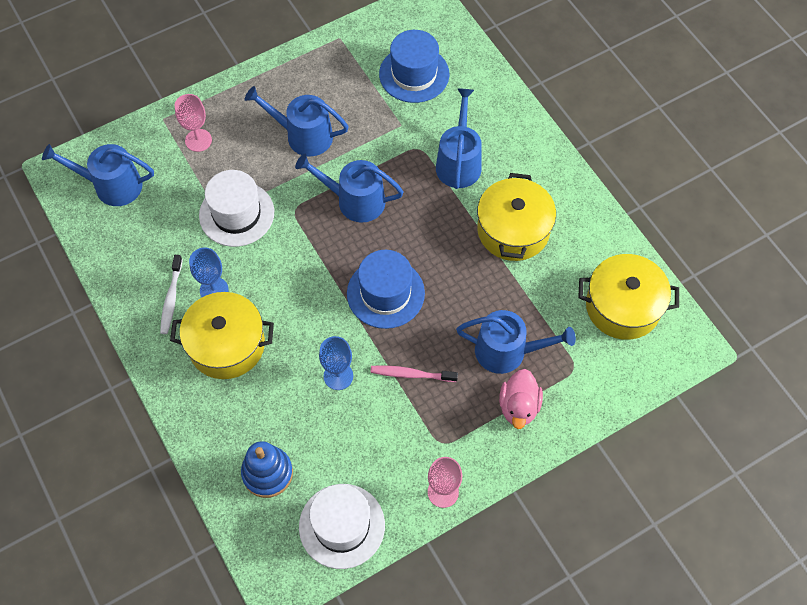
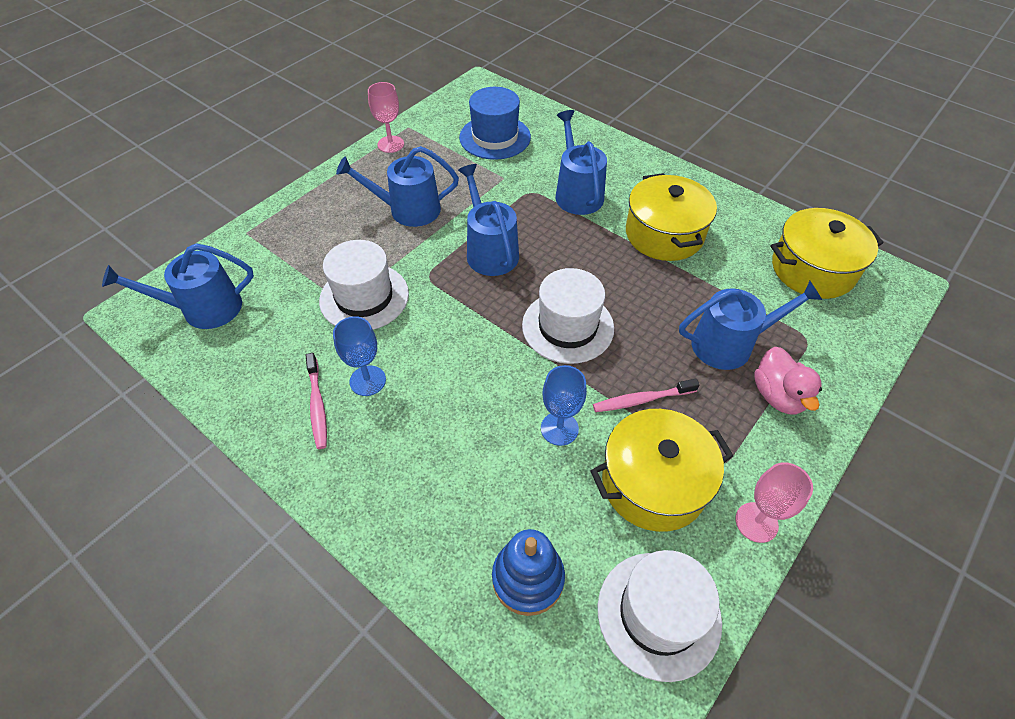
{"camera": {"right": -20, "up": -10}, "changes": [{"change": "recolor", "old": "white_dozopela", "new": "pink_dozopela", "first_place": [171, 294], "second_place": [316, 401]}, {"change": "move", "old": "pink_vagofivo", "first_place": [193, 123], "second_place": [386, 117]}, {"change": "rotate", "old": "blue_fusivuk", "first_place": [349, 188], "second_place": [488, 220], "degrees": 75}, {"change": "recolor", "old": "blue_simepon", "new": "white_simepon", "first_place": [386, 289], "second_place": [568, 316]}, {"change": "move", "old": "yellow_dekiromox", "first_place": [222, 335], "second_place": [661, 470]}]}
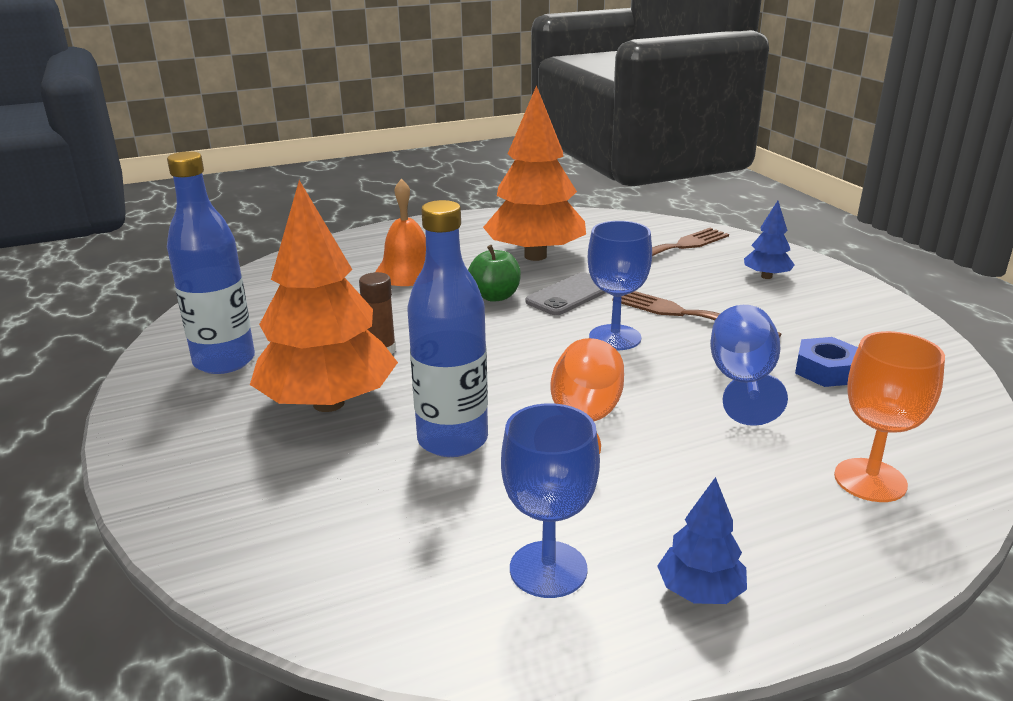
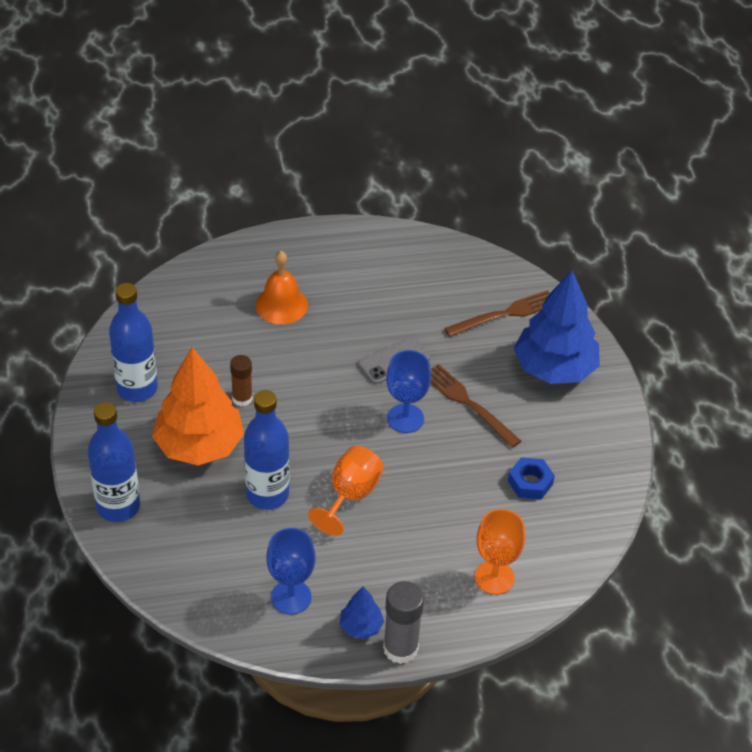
{"camera": {"right": 10, "up": 20}, "changes": [{"change": "insert", "new": "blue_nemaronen", "second_place": [114, 462]}, {"change": "insert", "new": "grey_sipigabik", "second_place": [403, 622]}, {"change": "resize", "old": "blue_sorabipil", "first_place": [769, 240], "second_place": [557, 327], "factor": 2.21}, {"change": "delete", "old": "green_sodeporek", "first_place": [494, 273]}, {"change": "delete", "old": "orange_sorabipil", "first_place": [534, 173]}, {"change": "delete", "old": "blue_vagofivo", "first_place": [749, 365]}]}
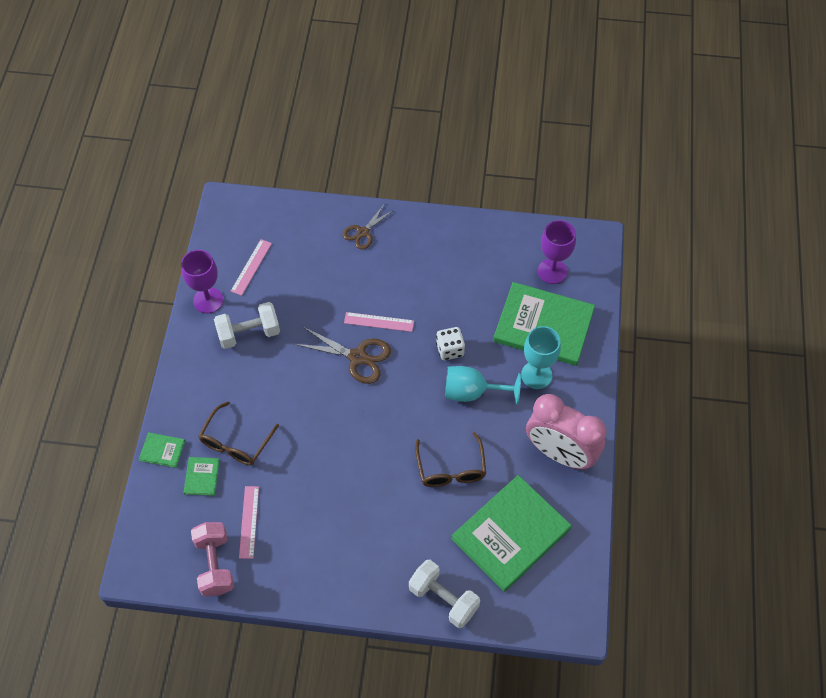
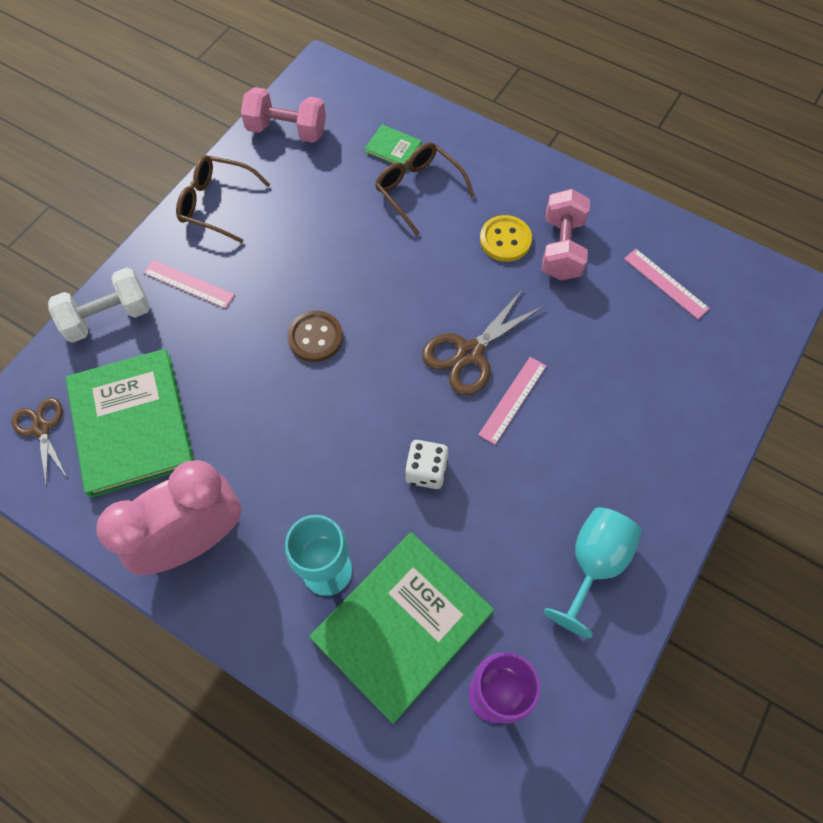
{"camera": {"right": 115, "up": 5}, "changes": [{"change": "move", "old": "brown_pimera", "first_place": [368, 226], "second_place": [39, 443]}, {"change": "move", "old": "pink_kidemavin", "first_place": [249, 522], "second_place": [189, 284]}, {"change": "move", "old": "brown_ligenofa", "first_place": [450, 459], "second_place": [223, 199]}, {"change": "insert", "new": "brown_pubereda", "second_place": [315, 336]}, {"change": "insert", "new": "yellow_pubereda", "second_place": [506, 238]}, {"change": "recolor", "old": "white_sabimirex", "new": "pink_sabimirex", "first_place": [247, 325], "second_place": [566, 234]}, {"change": "move", "old": "turquoise_vagofivo", "first_place": [483, 385], "second_place": [593, 572]}, {"change": "delete", "old": "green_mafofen", "first_place": [162, 450]}, {"change": "delete", "old": "purple_vagofivo", "first_place": [202, 281]}]}
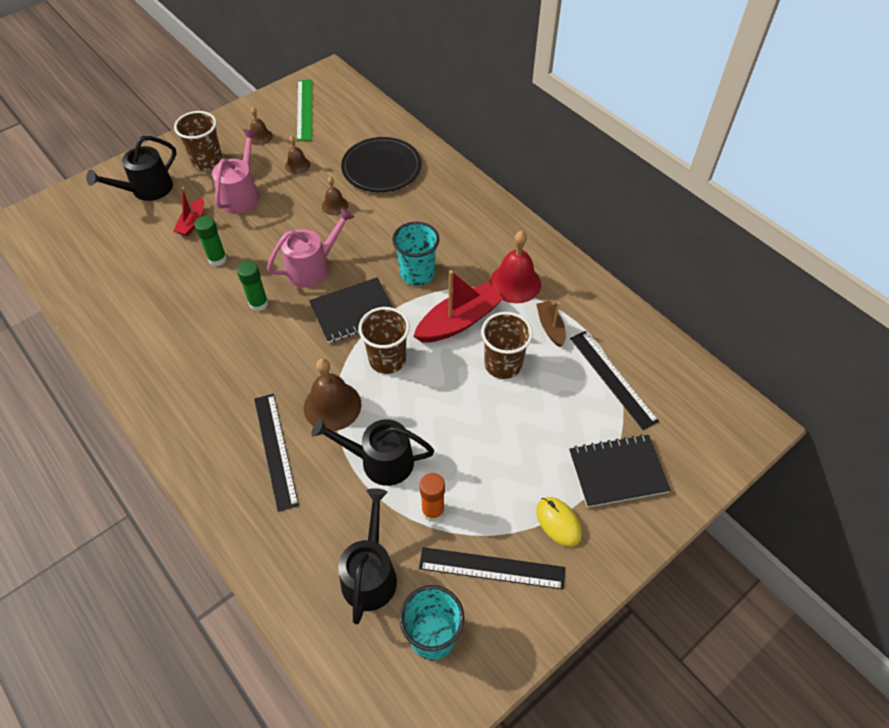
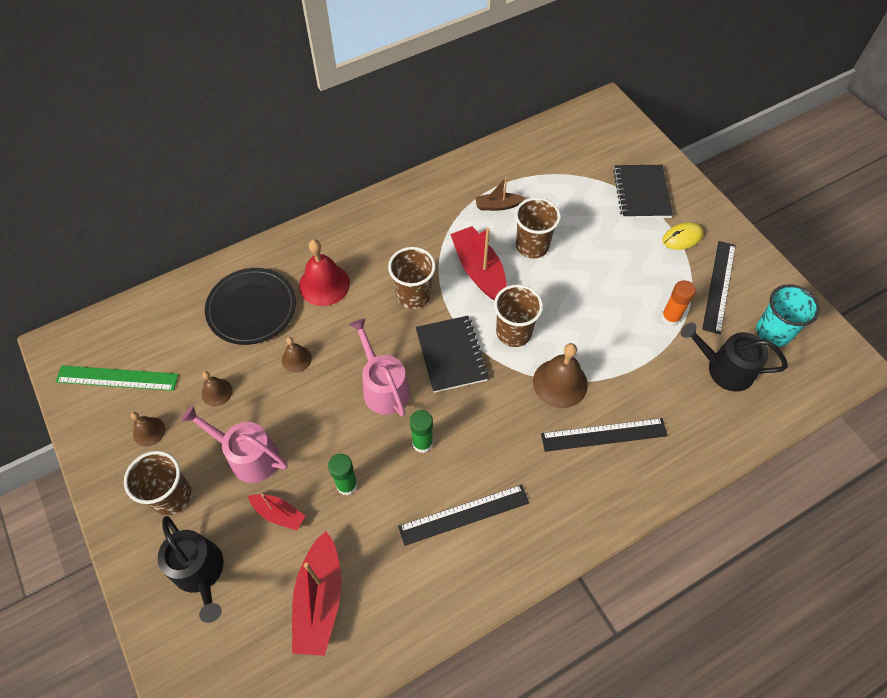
{"camera": {"right": -80, "up": 5}, "changes": [{"change": "insert", "new": "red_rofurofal", "second_place": [316, 593]}, {"change": "move", "old": "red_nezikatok", "first_place": [515, 267], "second_place": [324, 272]}, {"change": "recolor", "old": "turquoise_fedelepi", "new": "brown_fedelepi", "first_place": [415, 254], "second_place": [412, 278]}, {"change": "move", "old": "black_kidemavin", "first_place": [614, 380], "second_place": [463, 515]}, {"change": "delete", "old": "black_fusivuk", "first_place": [373, 452]}]}
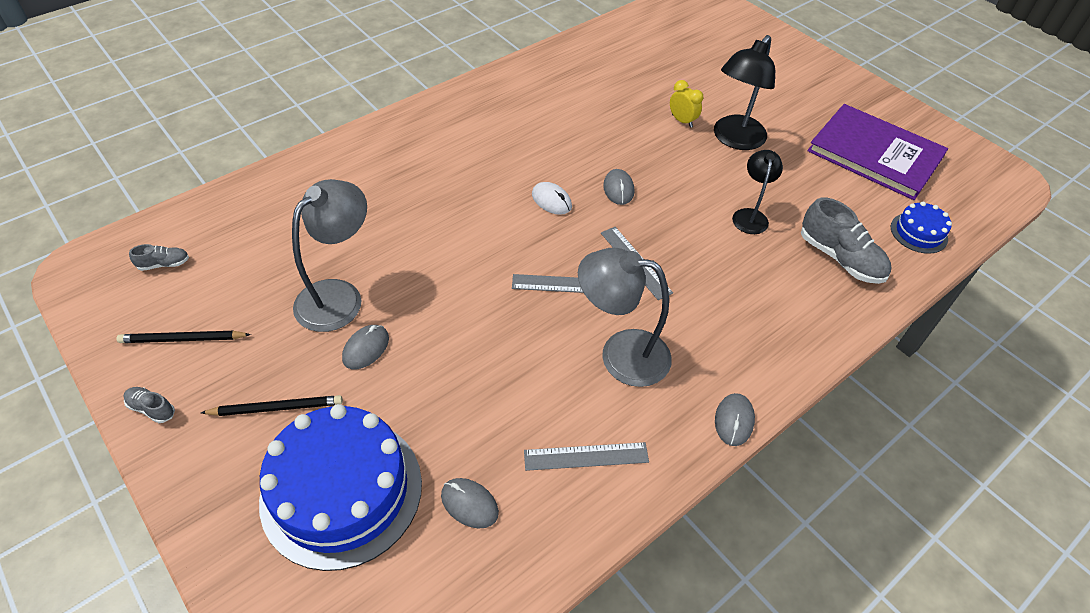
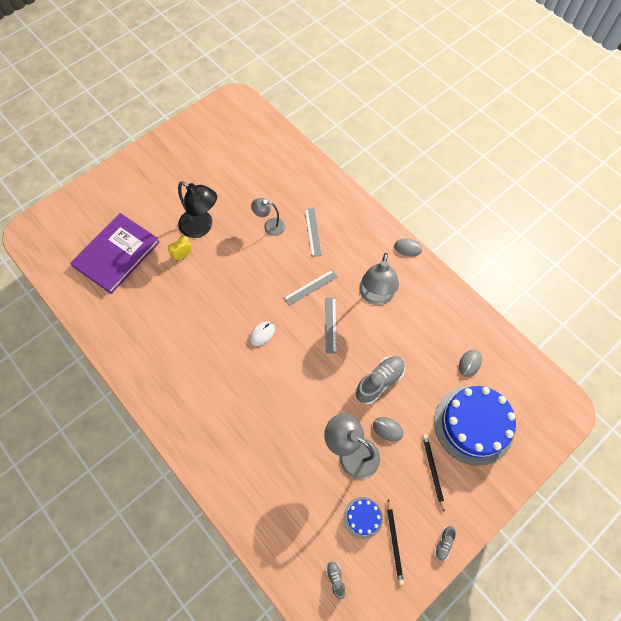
{"camera": {"right": -90, "up": 15}, "changes": [{"change": "move", "old": "purple_mafofen", "first_place": [877, 152], "second_place": [115, 253]}, {"change": "recolor", "old": "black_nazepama", "new": "grey_nazepama", "first_place": [757, 192], "second_place": [268, 217]}, {"change": "move", "old": "grey_kidemavin", "first_place": [586, 456], "second_place": [313, 232]}, {"change": "move", "old": "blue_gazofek", "first_place": [921, 228], "second_place": [363, 518]}, {"change": "move", "old": "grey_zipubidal", "first_place": [846, 240], "second_place": [380, 380]}, {"change": "delete", "old": "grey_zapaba", "first_place": [618, 187]}]}
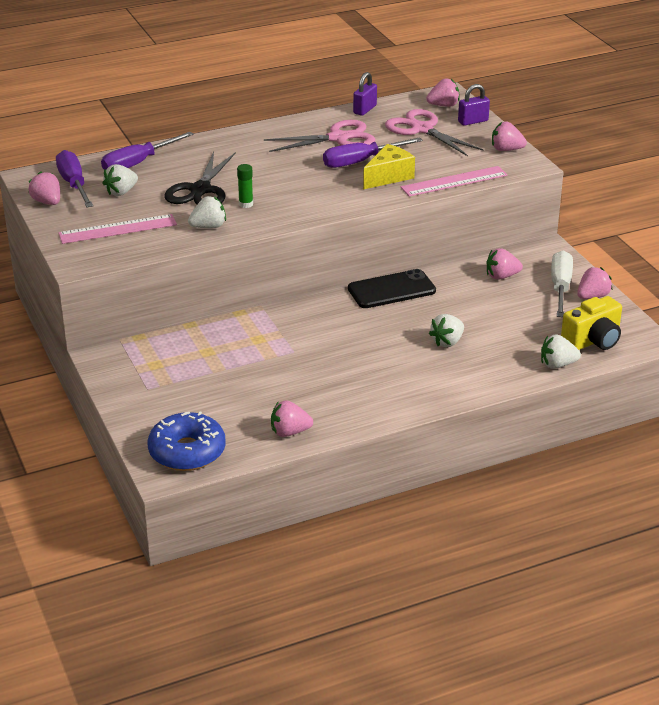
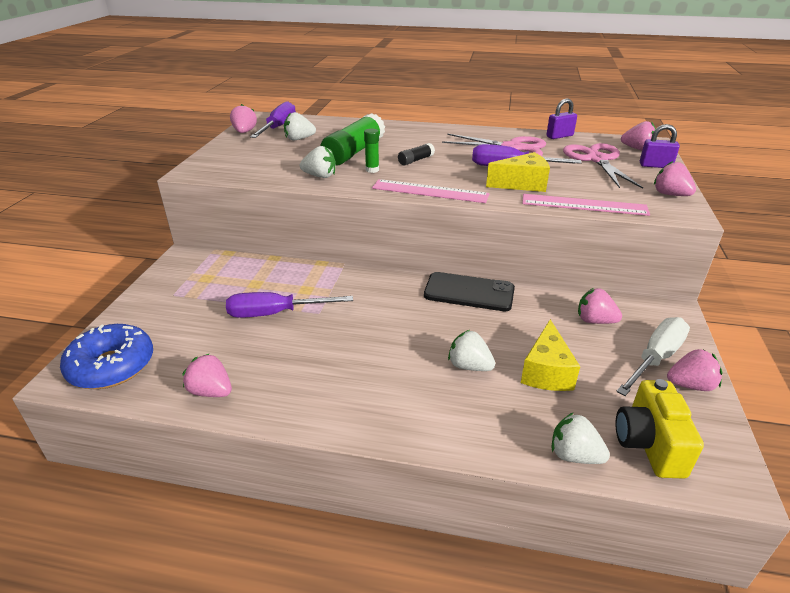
{"camera": {"right": 35, "up": 0}, "changes": [{"change": "move", "old": "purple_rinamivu", "first_place": [147, 150], "second_place": [289, 305]}, {"change": "replace", "old": "black_pimera", "new": "green_sipigabik", "first_place": [200, 178], "second_place": [352, 139]}, {"change": "move", "old": "pink_kidemavin", "first_place": [117, 229], "second_place": [430, 191]}, {"change": "insert", "new": "black_sipigabik", "second_place": [416, 154]}, {"change": "rotate", "old": "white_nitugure", "first_place": [446, 330], "second_place": [471, 350], "degrees": 45}, {"change": "insert", "new": "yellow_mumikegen", "second_place": [550, 355]}, {"change": "rotate", "old": "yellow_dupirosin", "first_place": [591, 323], "second_place": [660, 429], "degrees": 90}]}
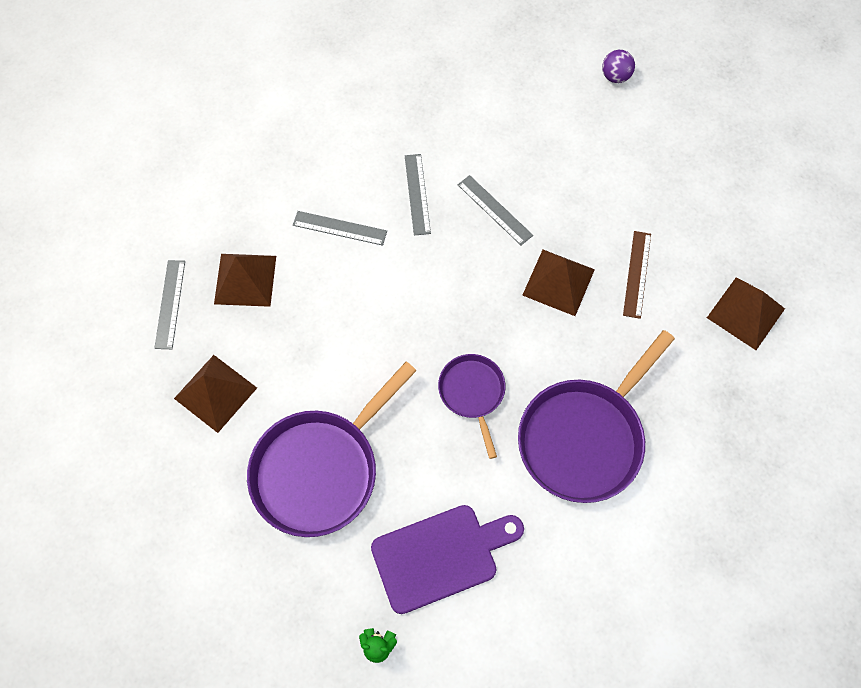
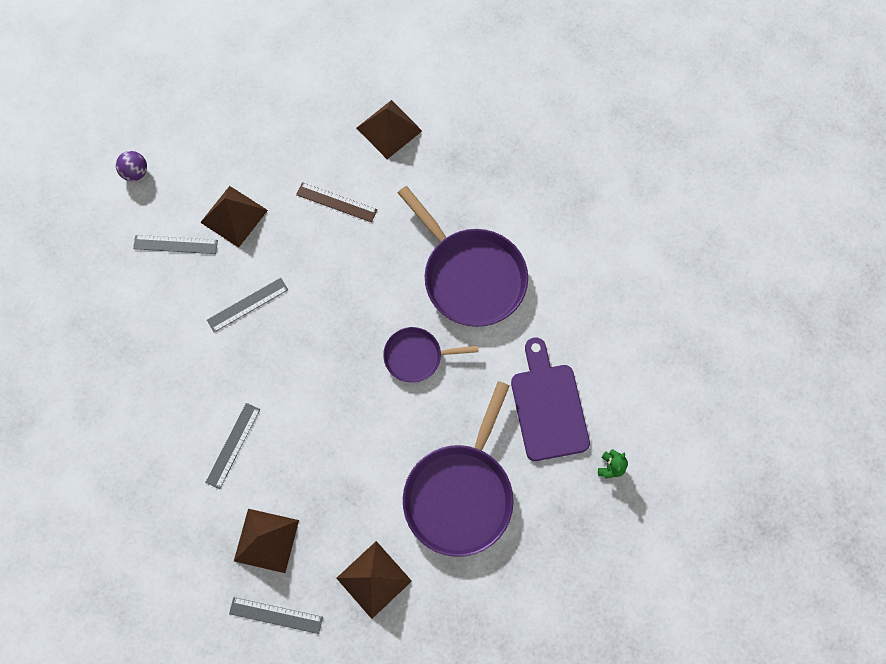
{"camera": {"right": -80, "up": 5}, "changes": [{"change": "move", "old": "grey_kidemavin", "first_place": [418, 195], "second_place": [175, 244]}, {"change": "move", "old": "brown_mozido", "first_place": [558, 283], "second_place": [234, 216]}, {"change": "rotate", "old": "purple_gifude", "first_place": [332, 449], "second_place": [458, 469], "degrees": 60}]}
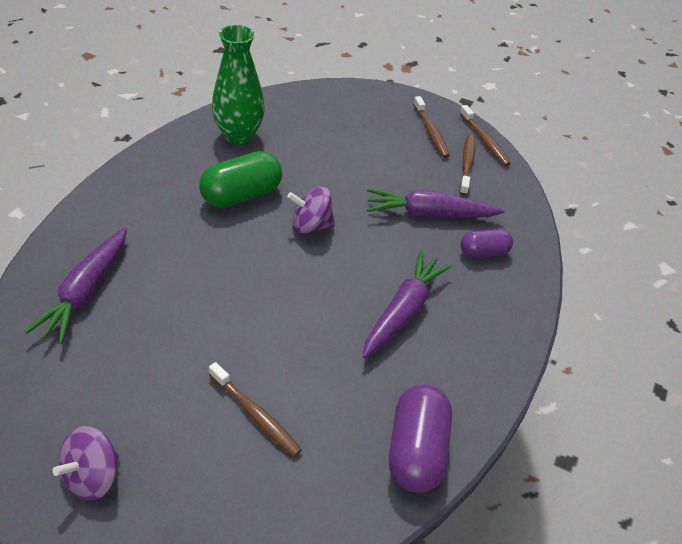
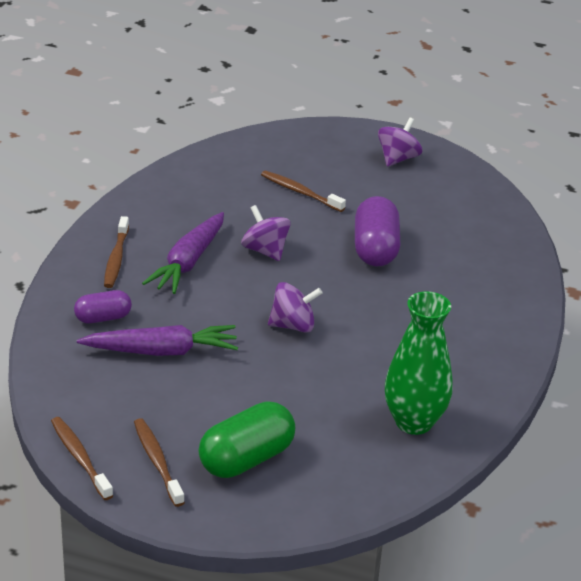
{"camera": {"right": 175, "up": -10}, "changes": [{"change": "move", "old": "brown_dozopela", "first_place": [467, 165], "second_place": [116, 252]}, {"change": "move", "old": "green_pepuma", "first_place": [240, 179], "second_place": [247, 439]}, {"change": "insert", "new": "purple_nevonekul", "second_place": [266, 233]}, {"change": "move", "old": "purple_pepuma", "first_place": [420, 438], "second_place": [377, 231]}, {"change": "delete", "old": "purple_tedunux", "first_place": [76, 285]}]}
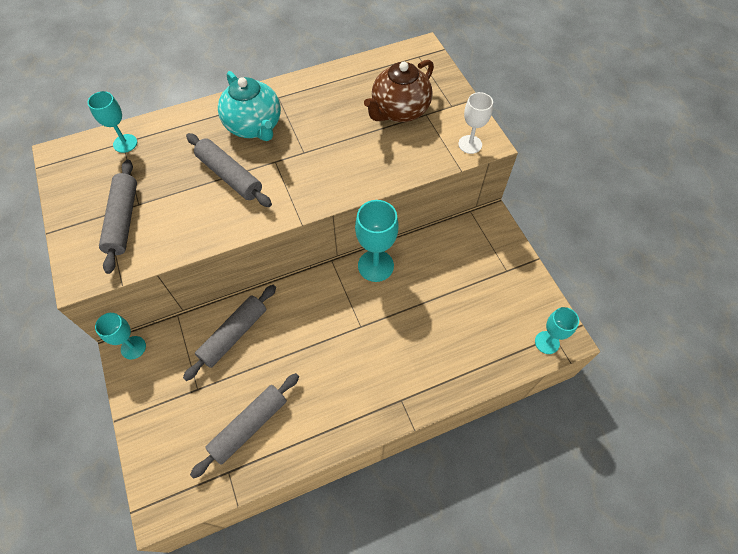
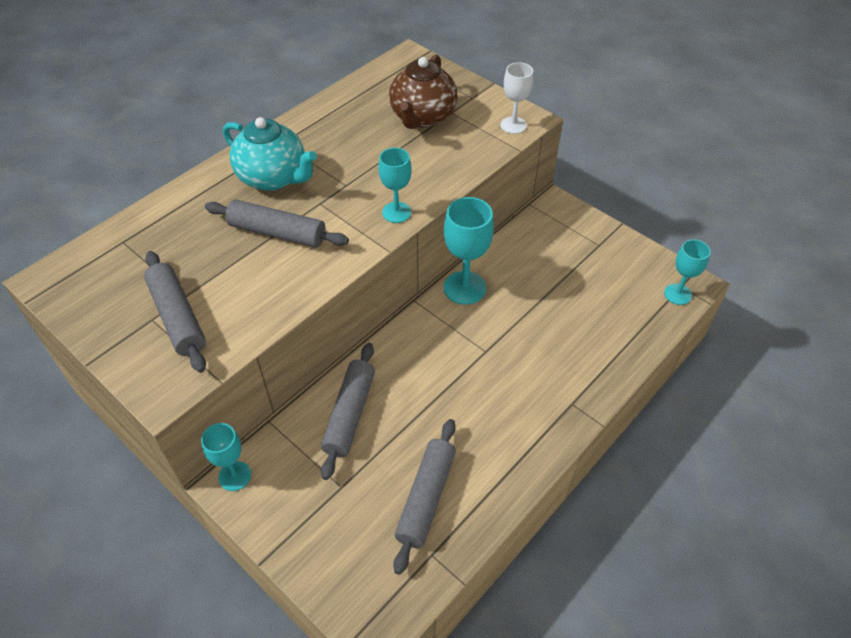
{"camera": {"right": -25, "up": -10}, "changes": [{"change": "move", "old": "turquoise_vagofivo", "first_place": [112, 122], "second_place": [395, 185]}]}
